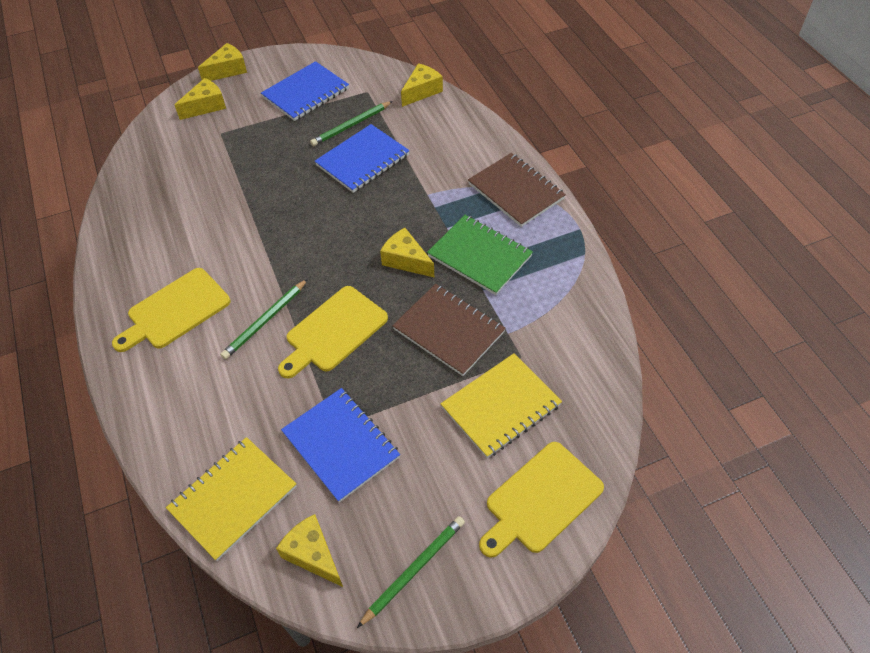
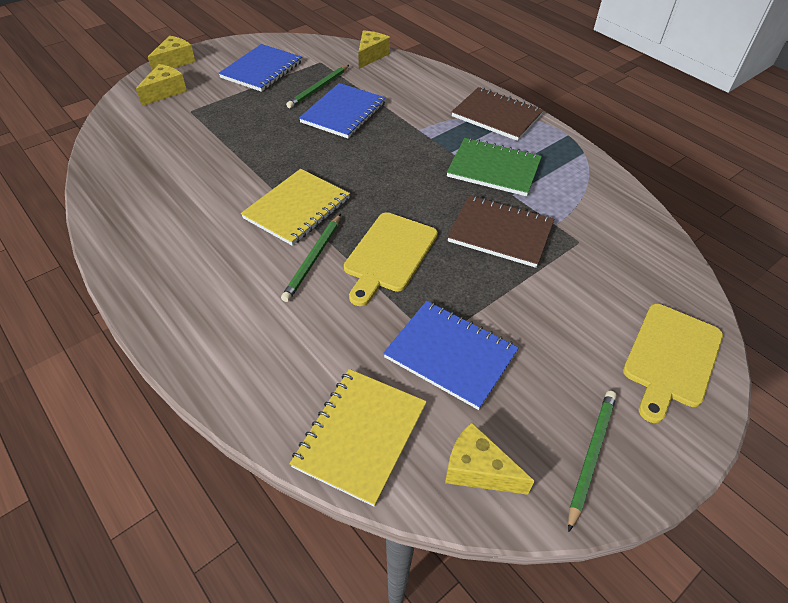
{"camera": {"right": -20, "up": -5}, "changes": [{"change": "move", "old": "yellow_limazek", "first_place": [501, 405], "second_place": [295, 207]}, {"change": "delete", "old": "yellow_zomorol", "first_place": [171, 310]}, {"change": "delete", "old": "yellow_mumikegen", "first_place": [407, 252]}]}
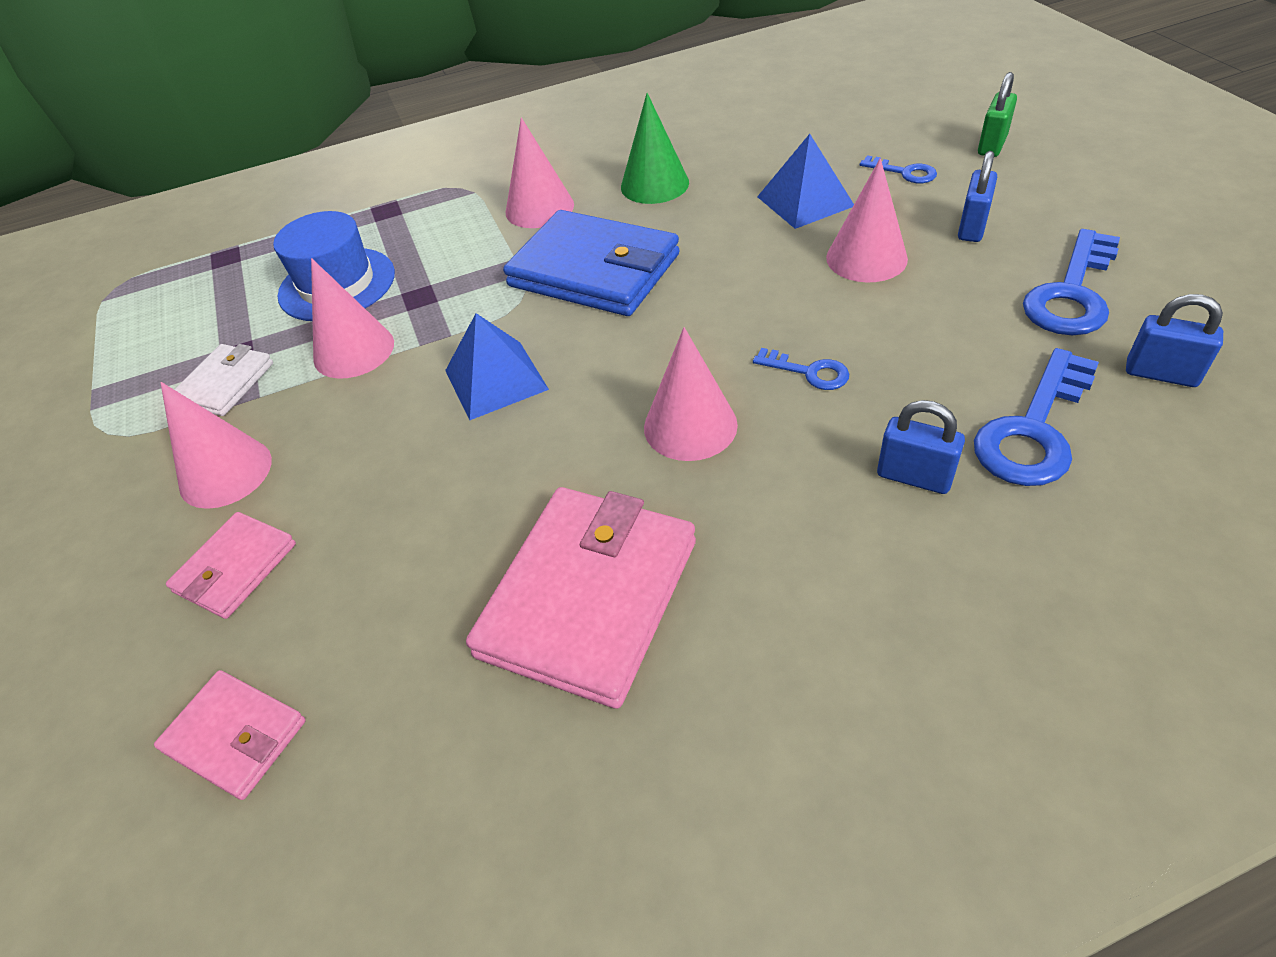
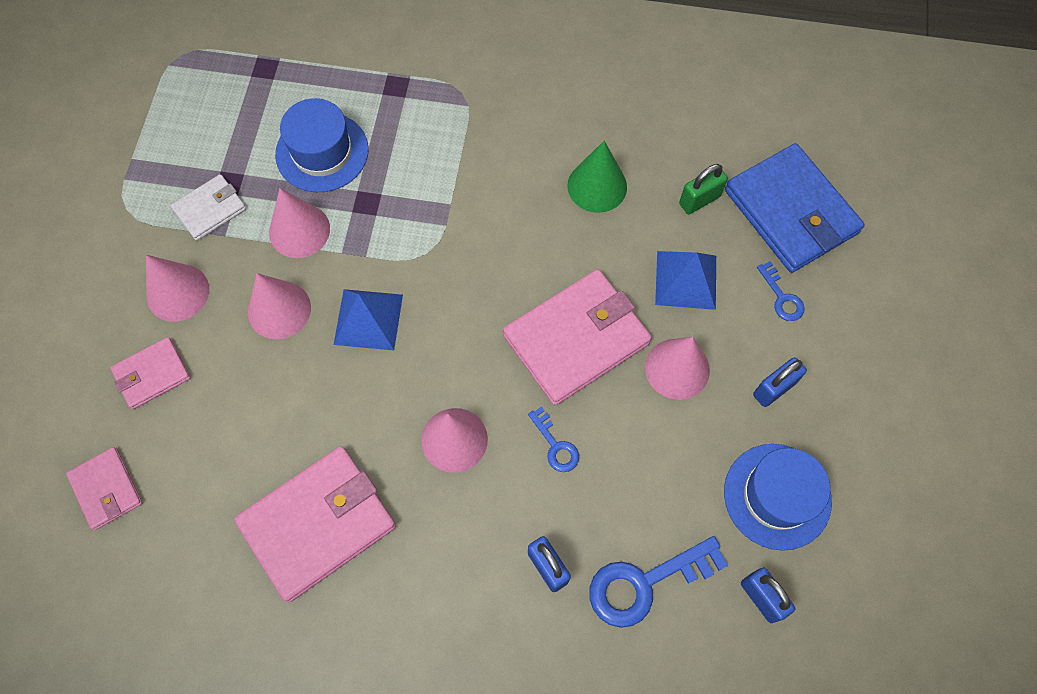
{"camera": {"right": 25, "up": 20}, "changes": [{"change": "move", "old": "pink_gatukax", "first_place": [540, 172], "second_place": [279, 306]}, {"change": "insert", "new": "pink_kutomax", "second_place": [577, 337]}, {"change": "move", "old": "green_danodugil", "first_place": [997, 114], "second_place": [703, 189]}, {"change": "replace", "old": "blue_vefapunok", "new": "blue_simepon", "first_place": [1071, 282], "second_place": [778, 497]}, {"change": "move", "old": "blue_kutomax", "first_place": [591, 263], "second_place": [795, 208]}]}
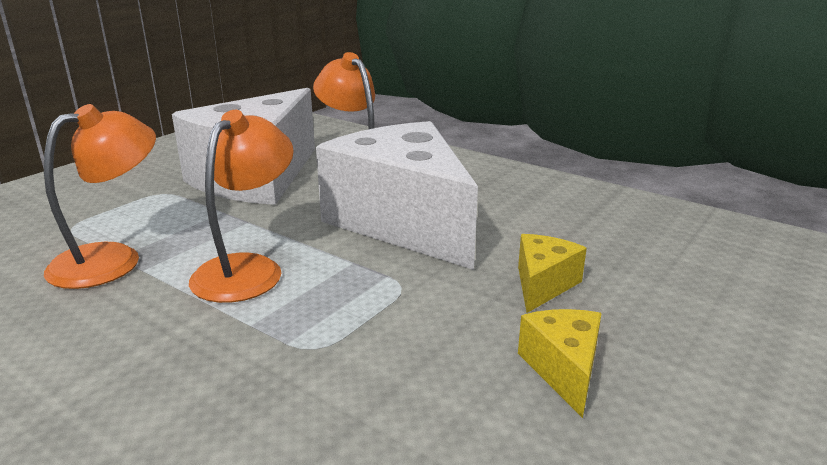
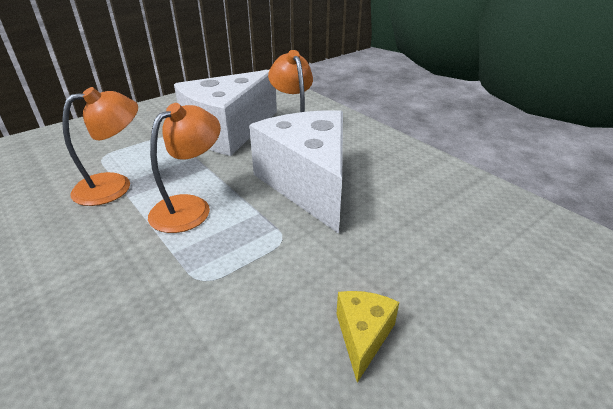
{"camera": {"right": 15, "up": 10}, "changes": [{"change": "delete", "old": "yellow_mumikegen", "first_place": [552, 273]}]}
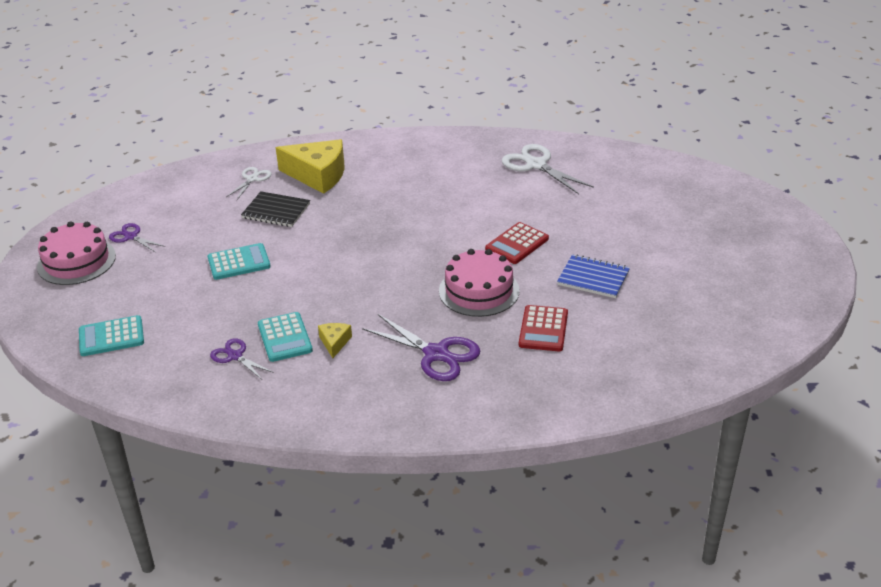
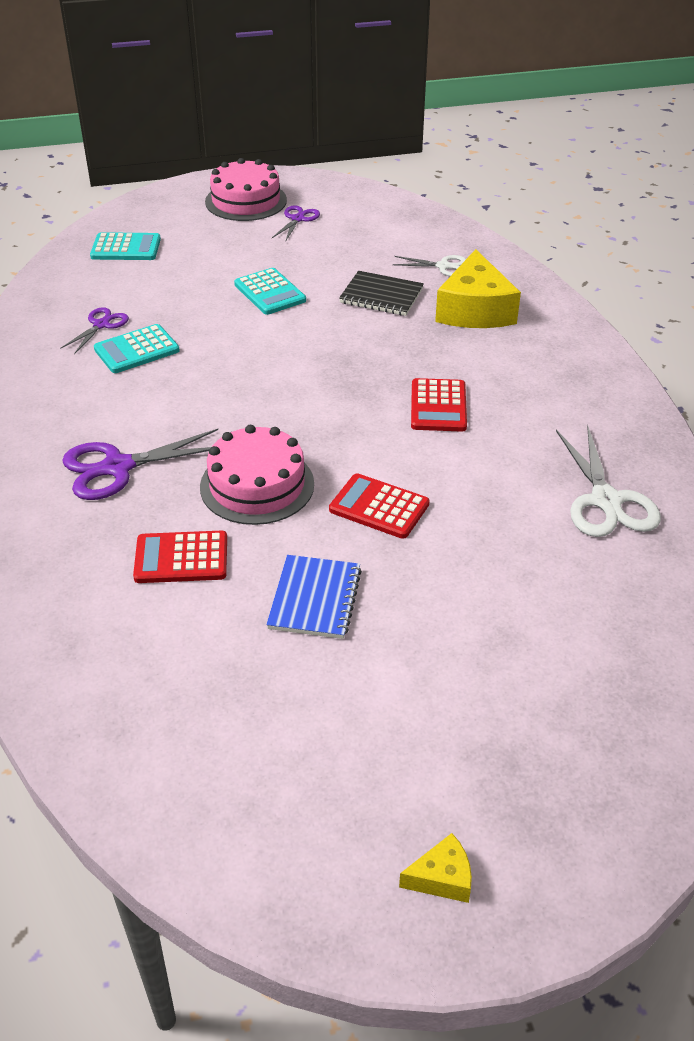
{"camera": {"right": 75, "up": 5}, "changes": [{"change": "rotate", "old": "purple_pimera", "first_place": [421, 347], "second_place": [140, 464], "degrees": 45}, {"change": "rotate", "old": "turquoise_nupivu", "first_place": [111, 335], "second_place": [125, 246], "degrees": 120}, {"change": "rotate", "old": "black_limazek", "first_place": [275, 209], "second_place": [381, 293], "degrees": -75}, {"change": "move", "old": "yellow_mumikegen", "first_place": [335, 340], "second_place": [435, 868]}, {"change": "insert", "new": "red_nupivu", "second_place": [439, 405]}, {"change": "rotate", "old": "white_pimera", "first_place": [548, 169], "second_place": [608, 481], "degrees": 135}]}
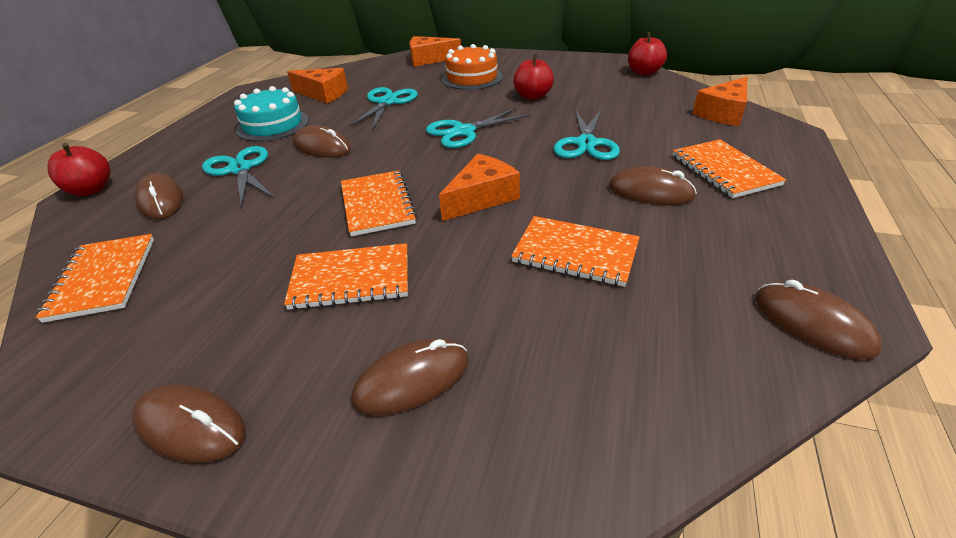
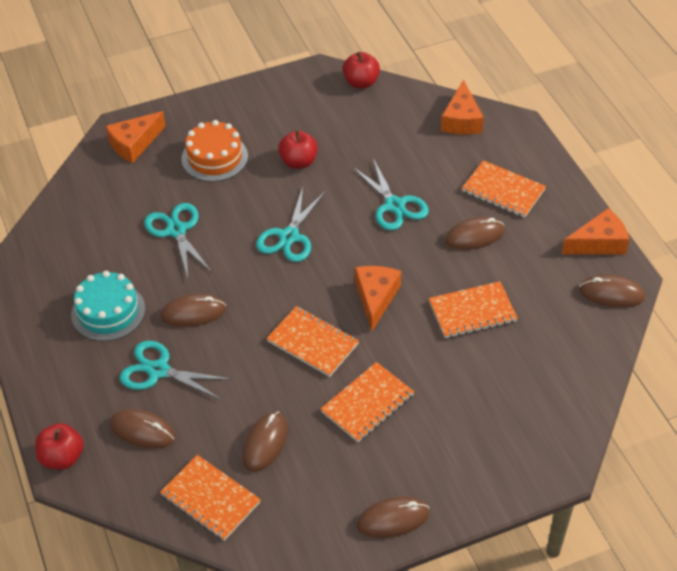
{"camera": {"right": -40, "up": 10}, "changes": [{"change": "move", "old": "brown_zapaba", "first_place": [410, 377], "second_place": [265, 442]}, {"change": "move", "old": "orange_mumikegen", "first_place": [317, 85], "second_place": [596, 231]}]}
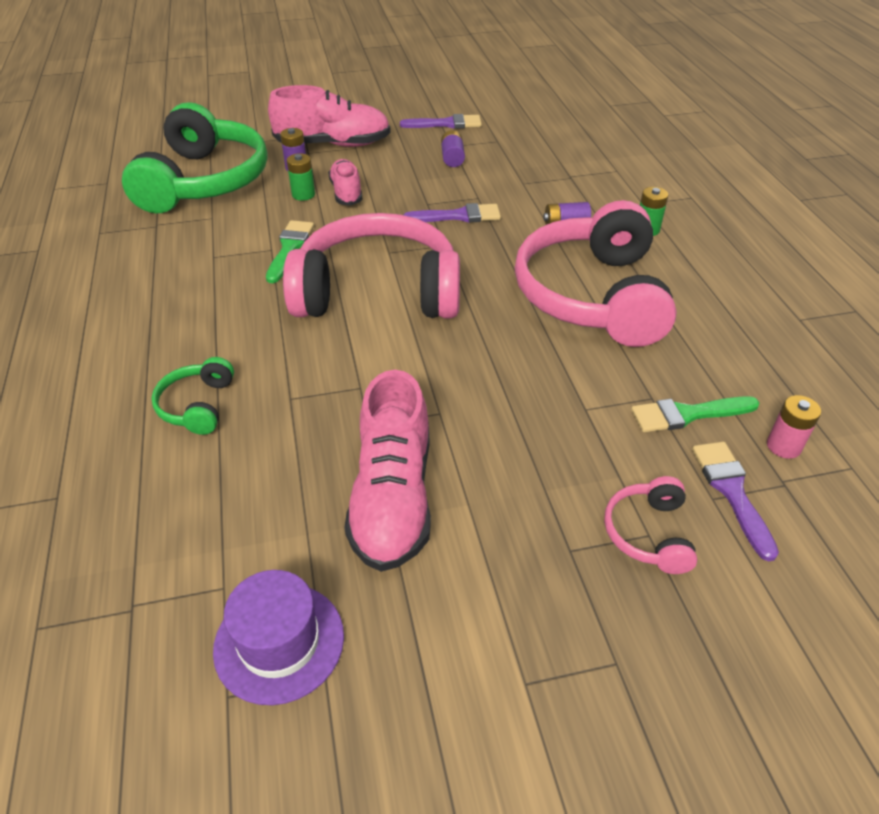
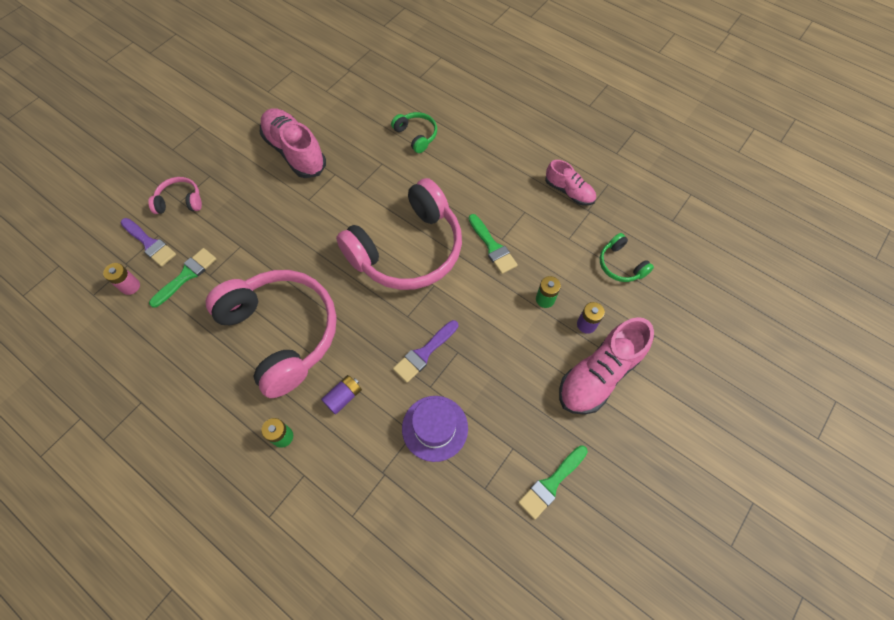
{"camera": {"right": 140, "up": 20}, "changes": [{"change": "rotate", "old": "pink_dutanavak", "first_place": [650, 525], "second_place": [175, 195], "degrees": -60}, {"change": "move", "old": "purple_simepon", "first_place": [278, 637], "second_place": [435, 429]}, {"change": "recolor", "old": "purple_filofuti", "new": "green_filofuti", "first_place": [441, 121], "second_place": [553, 482]}, {"change": "move", "old": "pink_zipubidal", "first_place": [345, 182], "second_place": [570, 183]}, {"change": "resize", "old": "green_dutanavak", "first_place": [195, 157], "second_place": [627, 257], "factor": 0.43}, {"change": "delete", "old": "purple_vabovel", "first_place": [453, 148]}]}
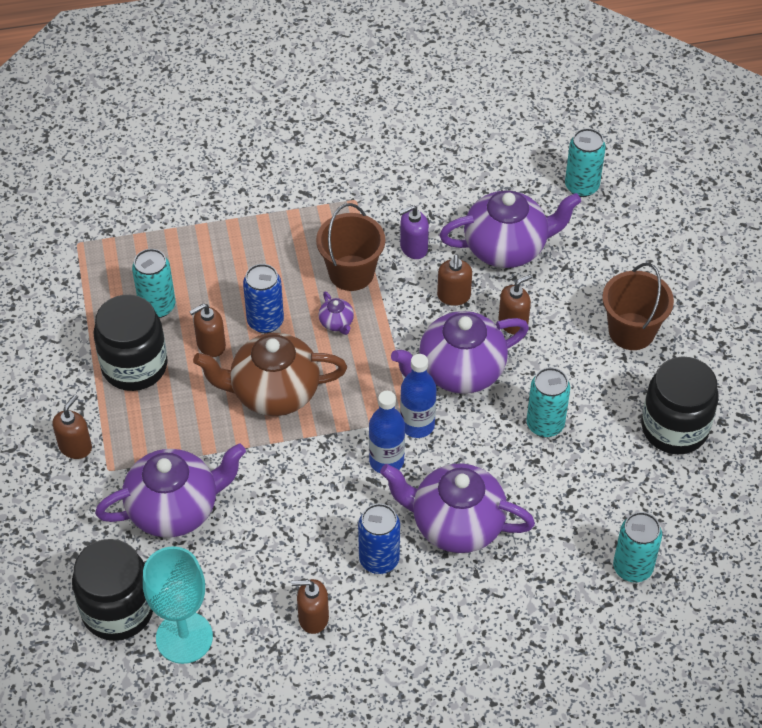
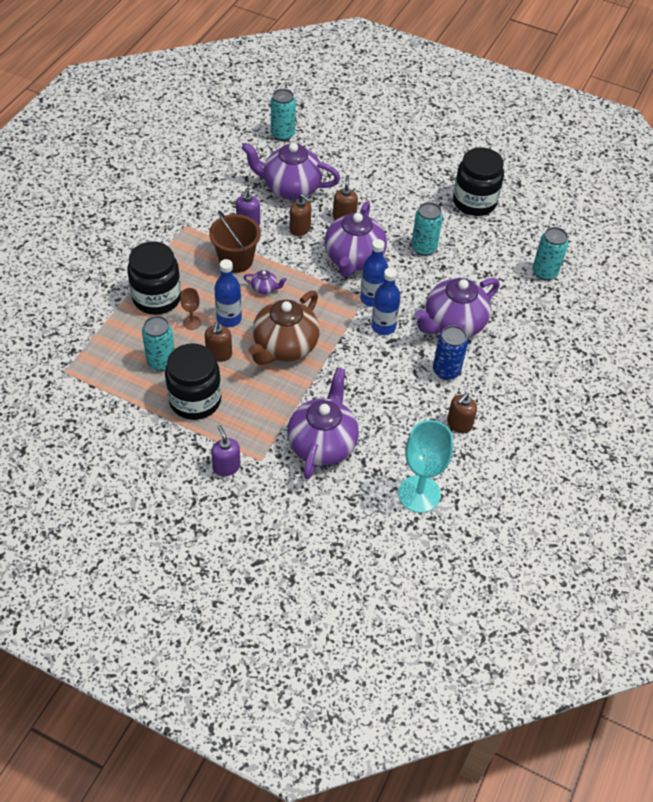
{"camera": {"right": -55, "up": 0}, "changes": [{"change": "move", "old": "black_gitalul", "first_place": [112, 590], "second_place": [154, 278]}, {"change": "insert", "new": "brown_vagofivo", "second_place": [190, 309]}, {"change": "recolor", "old": "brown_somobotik", "new": "purple_somobotik", "first_place": [72, 427], "second_place": [226, 450]}, {"change": "replace", "old": "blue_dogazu", "new": "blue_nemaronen", "first_place": [263, 298], "second_place": [228, 293]}, {"change": "rotate", "old": "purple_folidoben", "first_place": [510, 229], "second_place": [291, 171], "degrees": -105}, {"change": "delete", "old": "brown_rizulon", "first_place": [638, 306]}]}
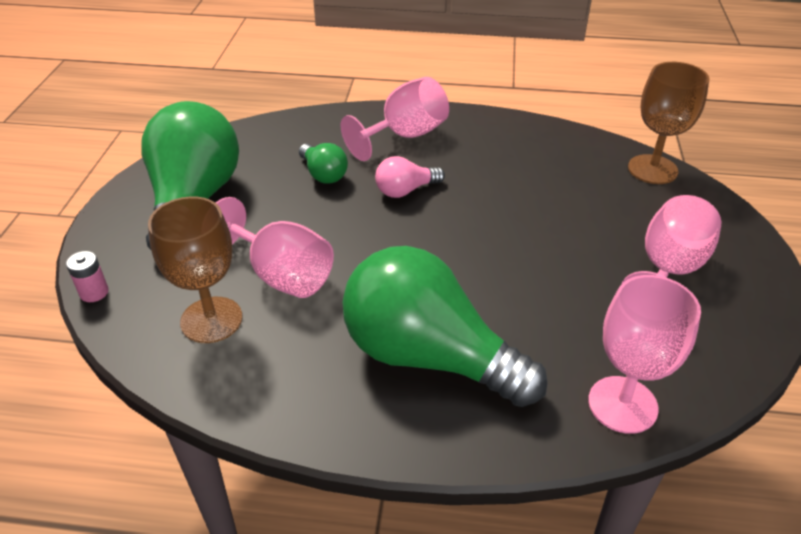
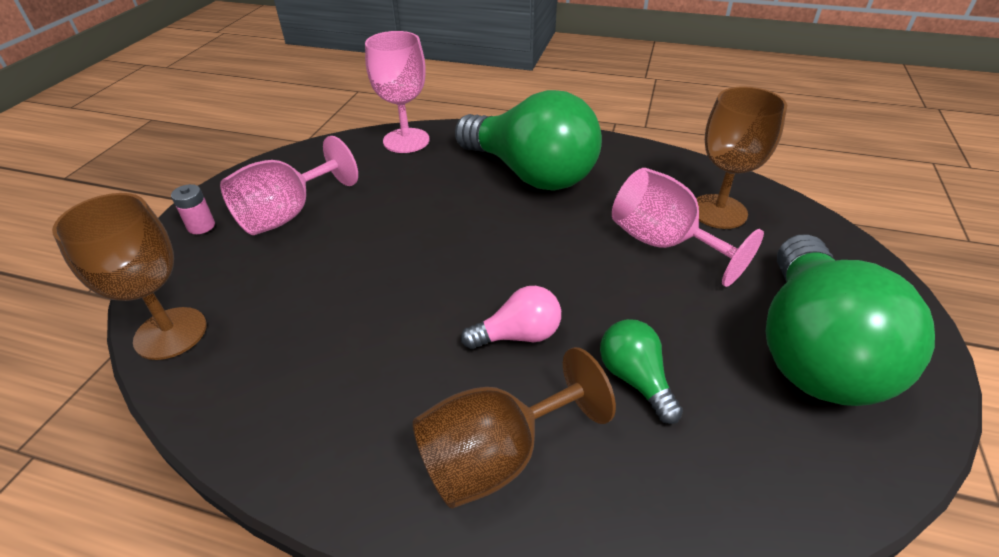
{"camera": {"right": -170, "up": 0}, "changes": [{"change": "move", "old": "pink_vabovel", "first_place": [87, 276], "second_place": [193, 209]}, {"change": "recolor", "old": "pink_vagofivo", "new": "brown_vagofivo", "first_place": [394, 119], "second_place": [514, 428]}]}
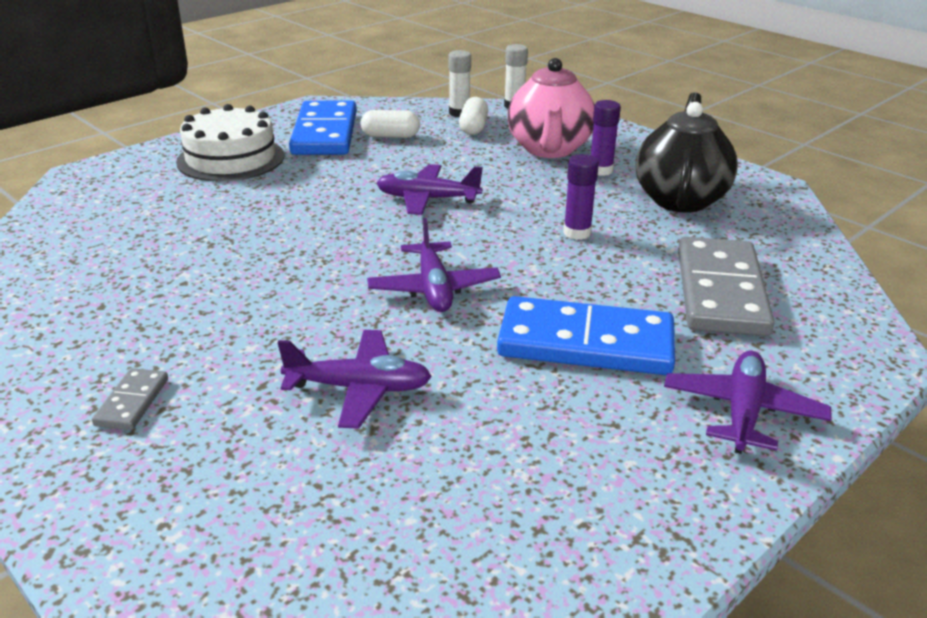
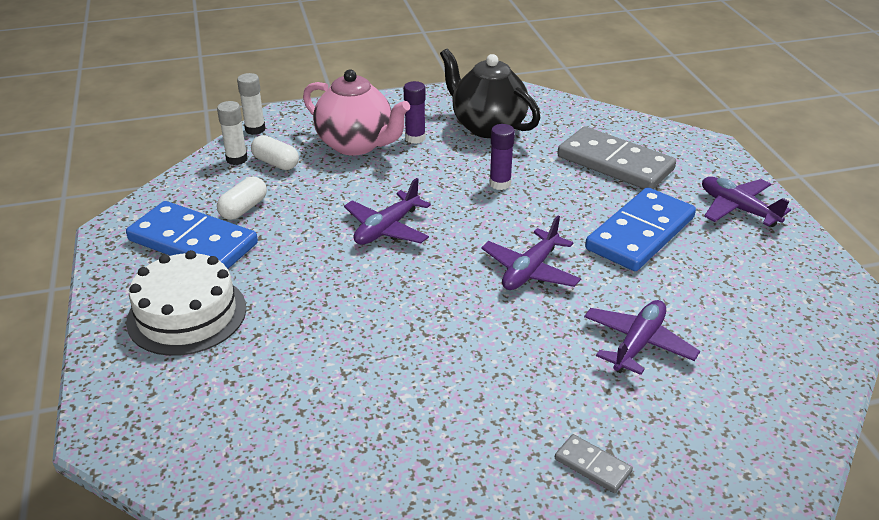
{"camera": {"right": -60, "up": 5}, "changes": [{"change": "rotate", "old": "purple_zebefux", "first_place": [434, 265], "second_place": [531, 253], "degrees": 105}]}
